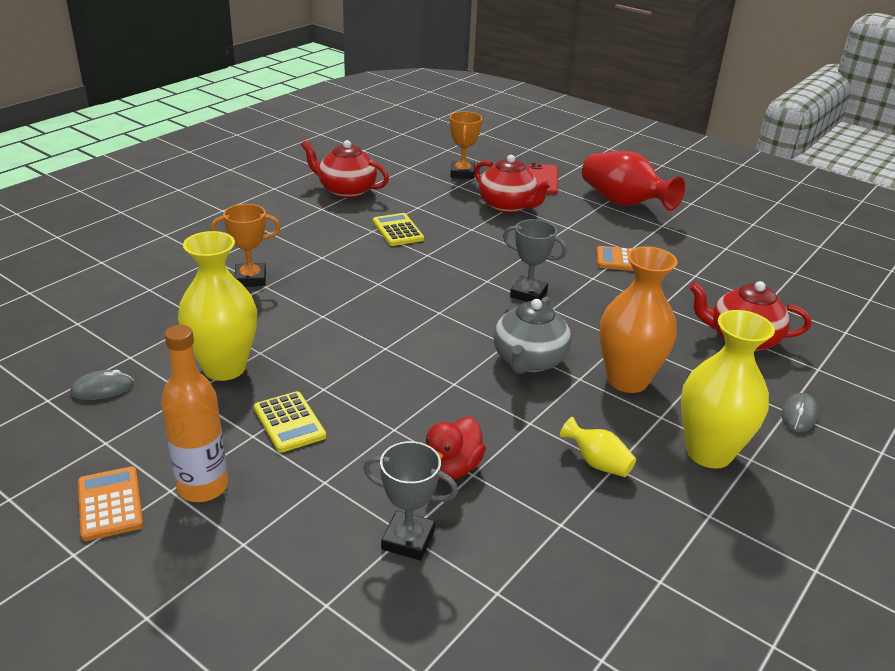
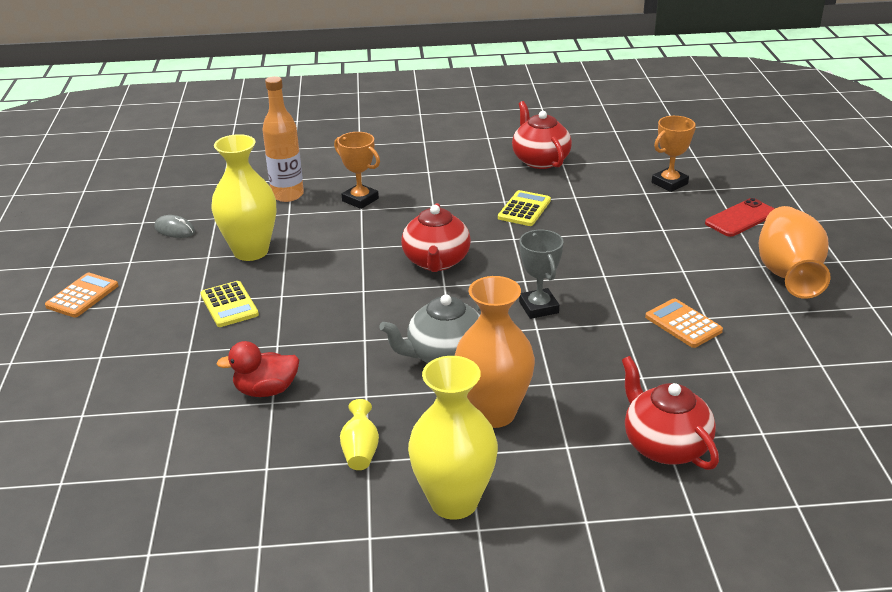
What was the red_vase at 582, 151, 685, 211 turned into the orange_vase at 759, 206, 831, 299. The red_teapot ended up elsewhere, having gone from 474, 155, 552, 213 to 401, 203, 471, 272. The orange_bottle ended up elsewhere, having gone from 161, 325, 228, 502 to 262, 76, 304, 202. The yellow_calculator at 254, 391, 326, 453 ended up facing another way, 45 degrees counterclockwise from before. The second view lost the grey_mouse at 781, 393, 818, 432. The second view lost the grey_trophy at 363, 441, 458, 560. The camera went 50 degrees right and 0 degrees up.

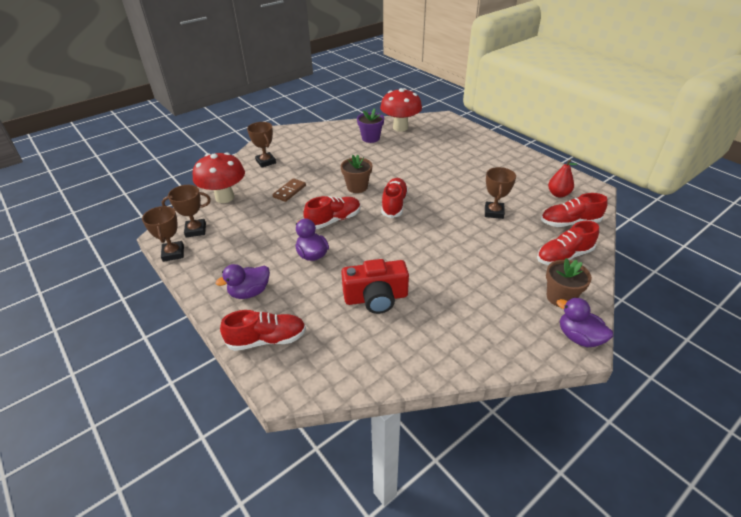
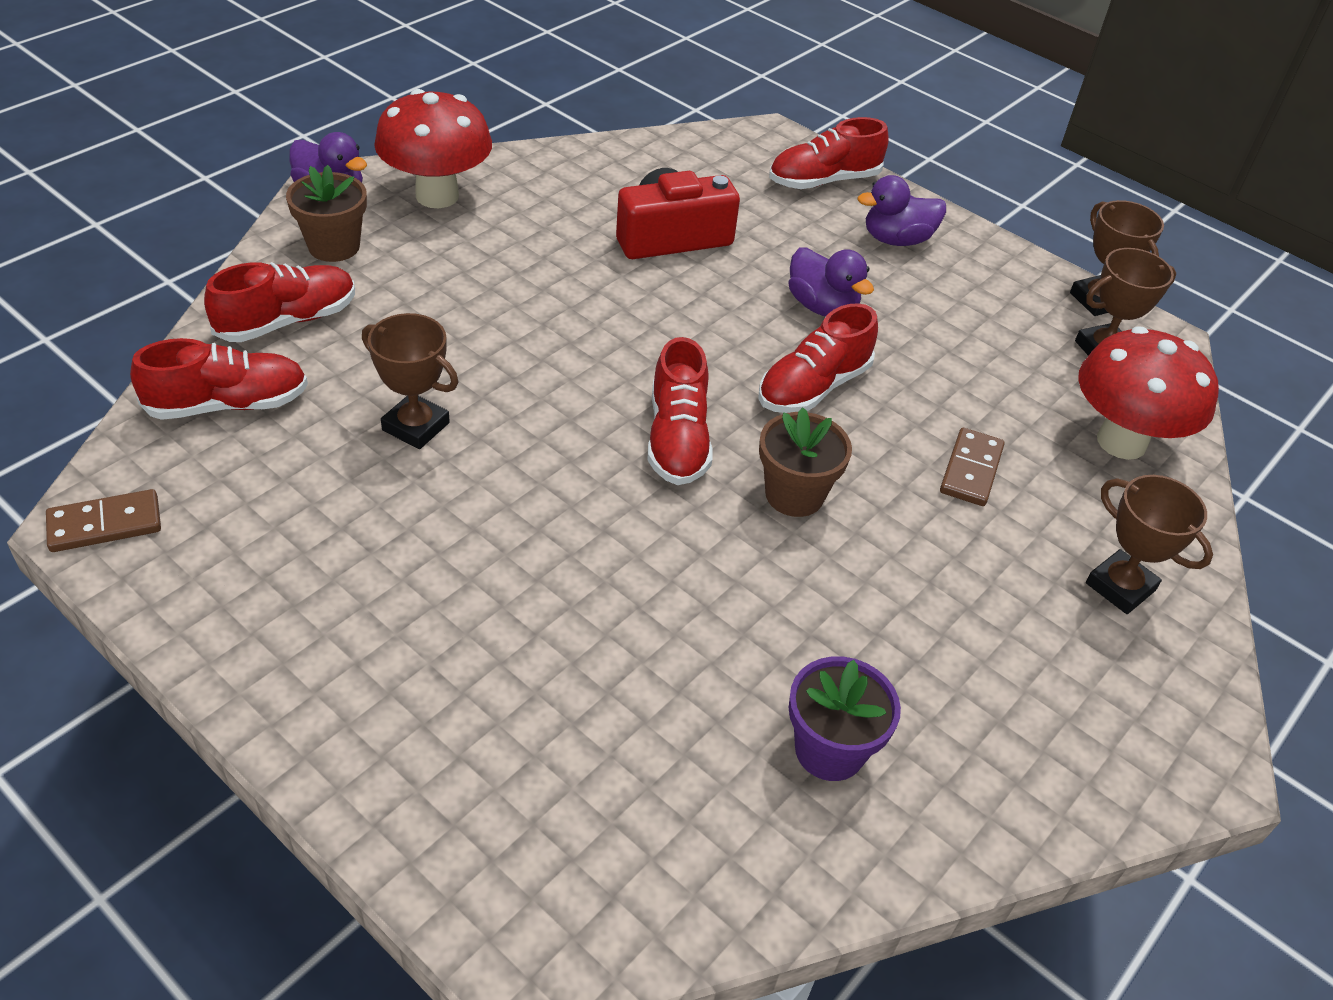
The red_mushroom ended up elsewhere, having gone from 380, 88, 422, 132 to 374, 89, 492, 208. The second view lost the red_pear at 548, 159, 577, 197. The brown_trophy at 485, 167, 516, 219 ended up facing another way, 60 degrees counterclockwise from before. The purple_duck at 216, 264, 270, 299 ended up facing another way, 150 degrees counterclockwise from before. The second view gained the brown_domino at 46, 489, 161, 552. The camera went 165 degrees right and 5 degrees up.

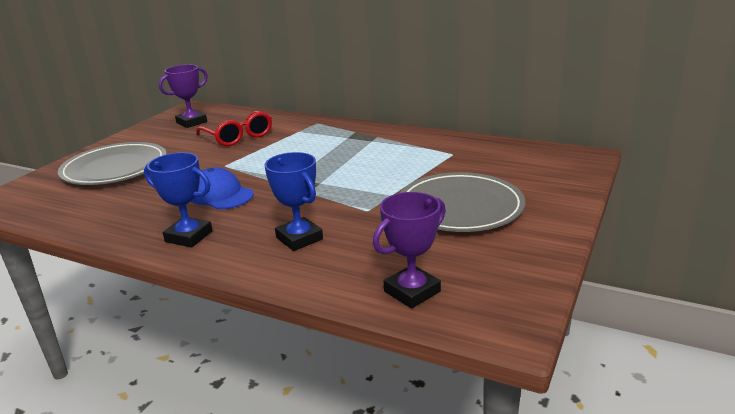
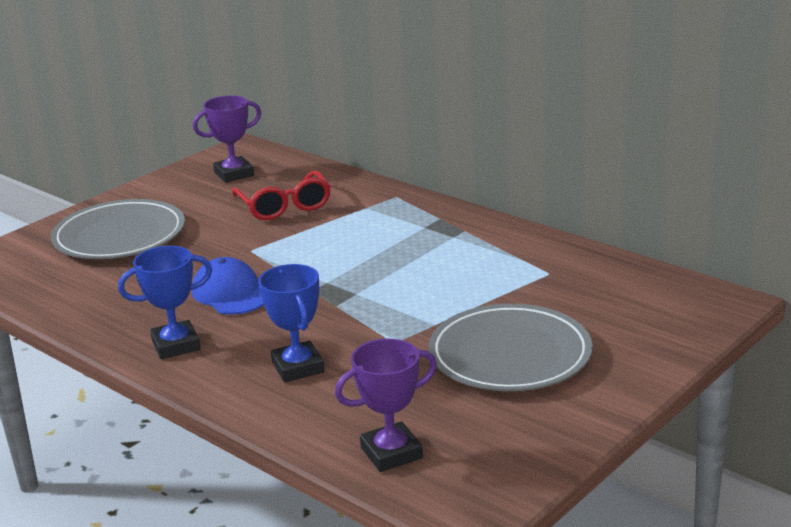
The blue_trophy at 144, 152, 213, 247 ended up facing another way, 60 degrees counterclockwise from before. The camera went 15 degrees right and 0 degrees up.

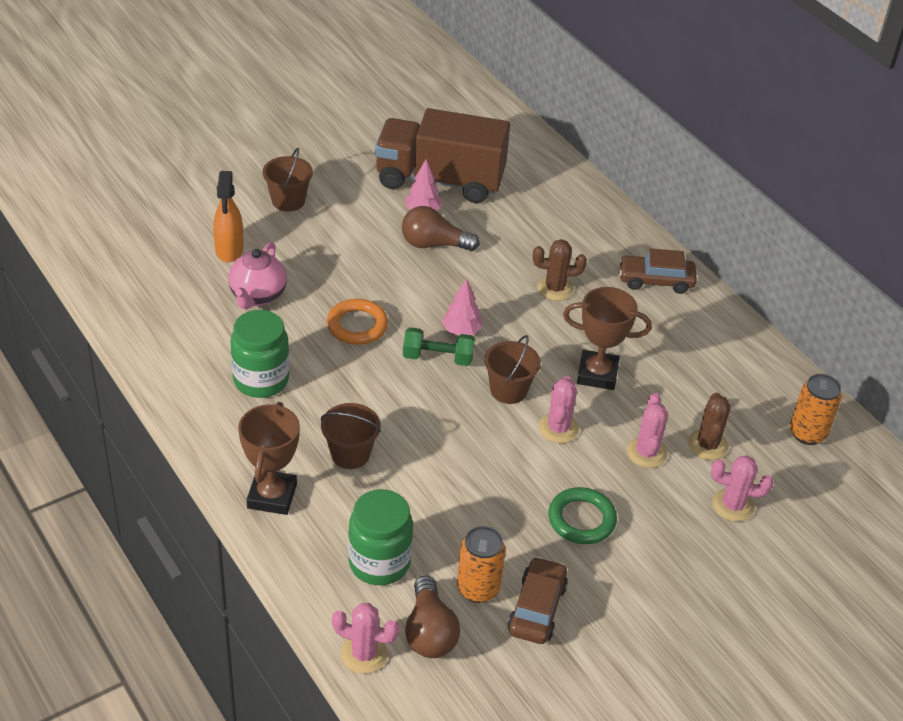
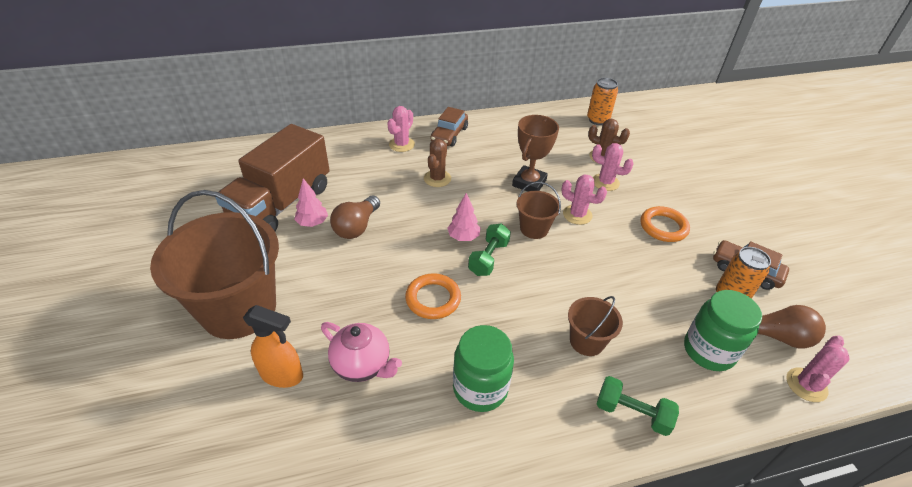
The size of the brown_bucket at 263, 148, 313, 212 changed by a factor of 2.16. Where the brown_trophy stood at 238, 402, 300, 515, the green_dumbbell came to stand at 597, 376, 679, 436. The pink_cactus ended up elsewhere, having gone from 711, 455, 774, 522 to 387, 106, 415, 152. What was the green_ring at 548, 487, 617, 544 turned into the orange_ring at 641, 206, 690, 242. The camera went 70 degrees left and 0 degrees up.

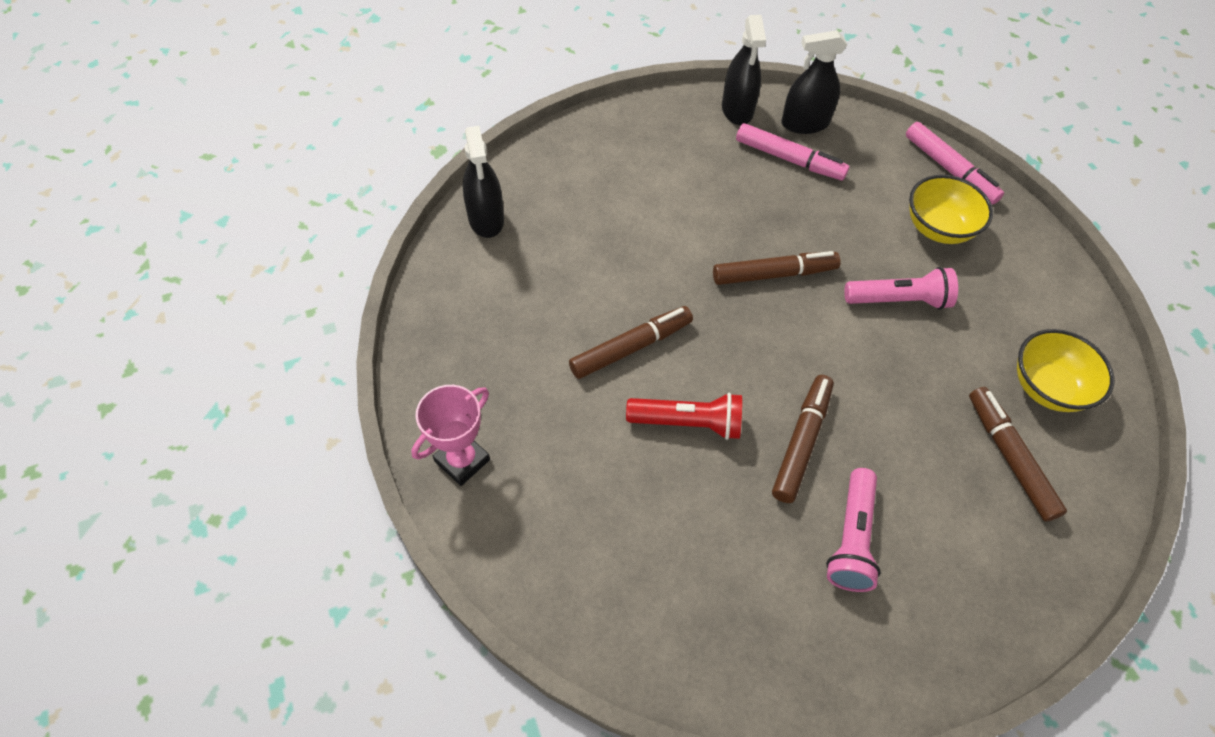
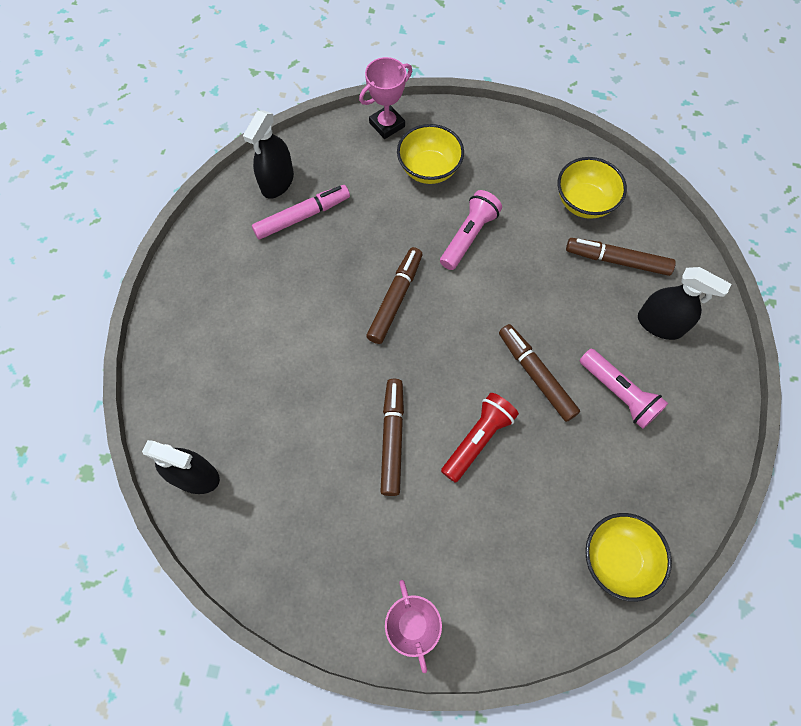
The black_spray_bottle ended up elsewhere, having gone from 722, 15, 766, 125 to 638, 267, 731, 340. Where the pink_marker stood at 906, 122, 1004, 205, the pink_trophy came to stand at 359, 57, 412, 139. The second view gained the yellow_bowl at 585, 513, 672, 602. The camera went 55 degrees left and 10 degrees up.

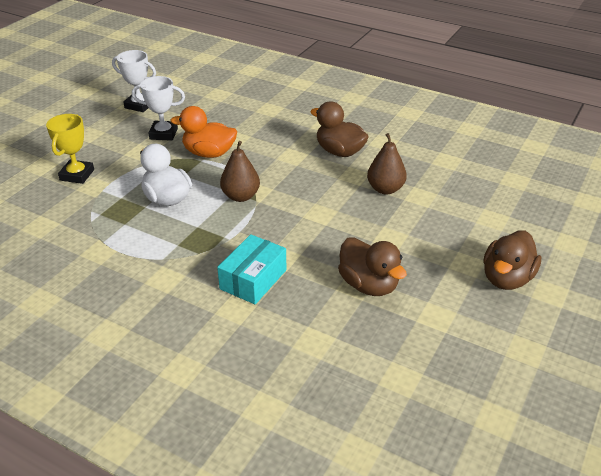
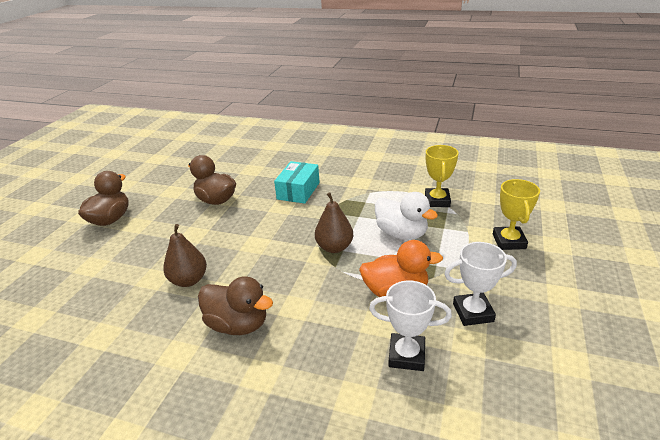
The white_trophy ended up elsewhere, having gone from 112, 50, 156, 112 to 369, 281, 452, 371. The second view gained the yellow_trophy at 425, 145, 459, 207. The camera went 170 degrees right and 5 degrees down.

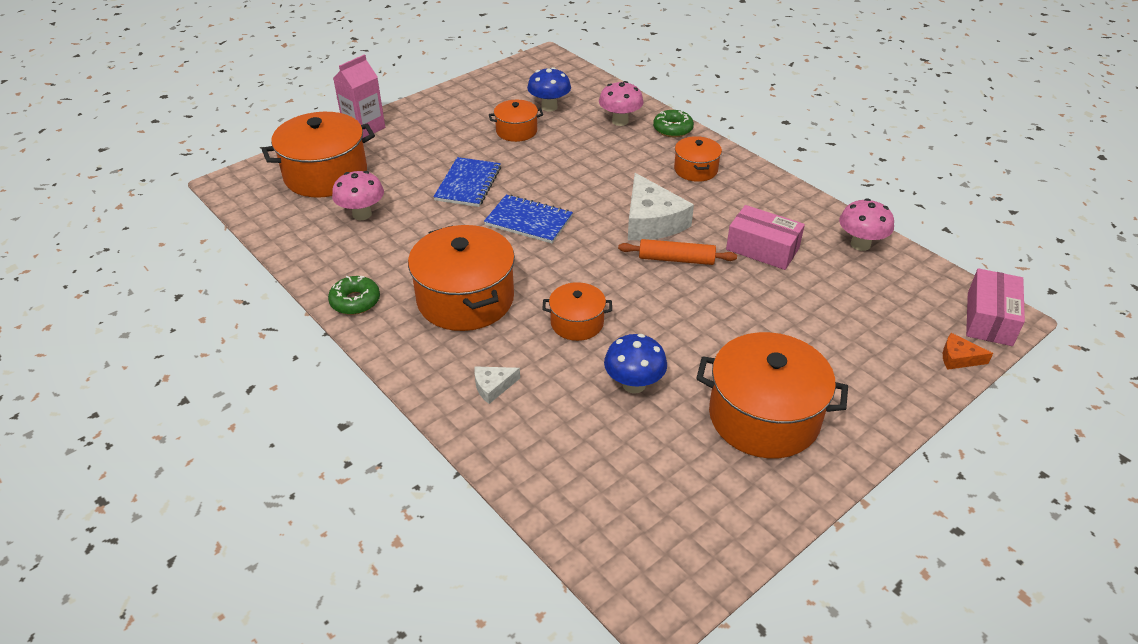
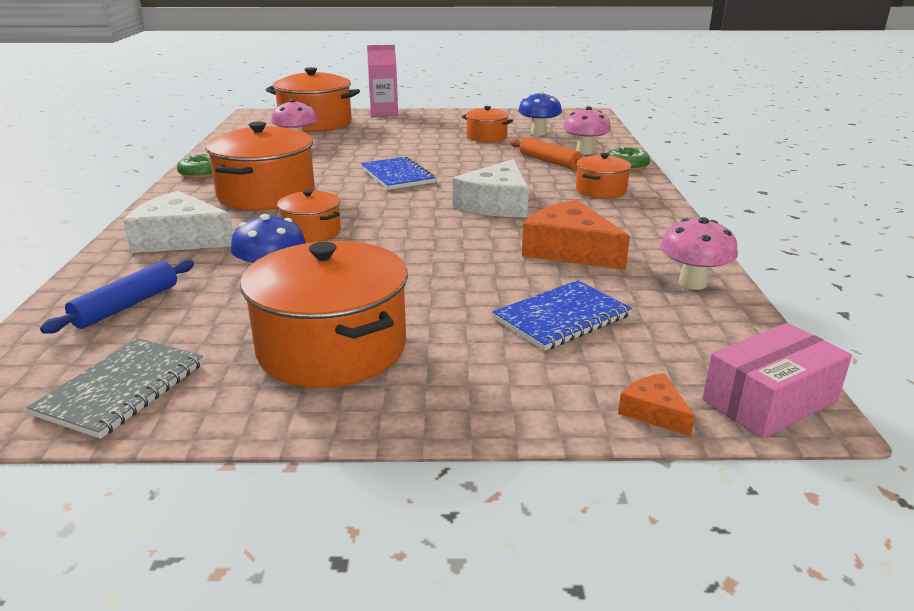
The blue_notebook ended up elsewhere, having gone from 433, 157, 501, 207 to 493, 280, 632, 351. Where the pink_box stood at 726, 205, 805, 270, the orange_cheese came to stand at 522, 200, 630, 270. The orange_rolling_pin ended up elsewhere, having gone from 618, 239, 737, 265 to 510, 138, 582, 170. The size of the white_cheese at 474, 366, 520, 404 changed by a factor of 2.09. The second view gained the blue_rolling_pin at 40, 259, 194, 334. The second view gained the grey_notebook at 27, 338, 203, 439. The camera went 40 degrees right and 15 degrees down.

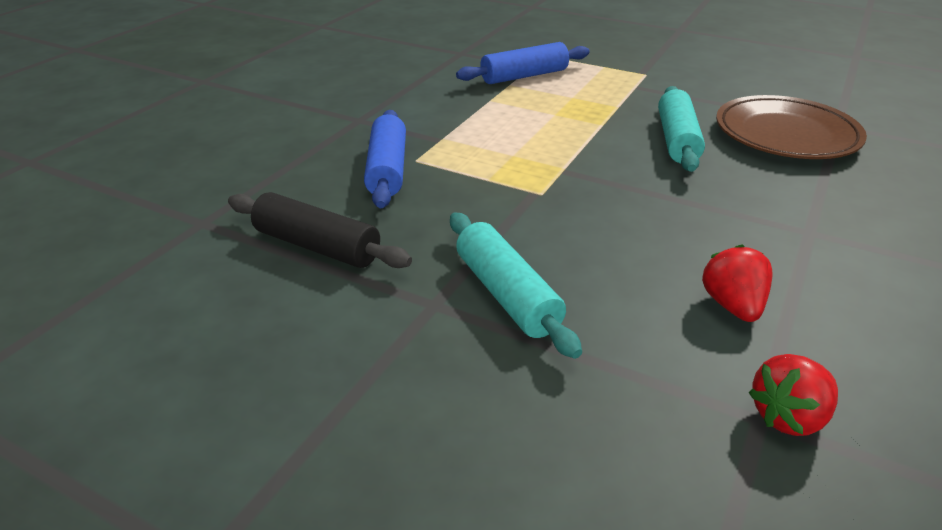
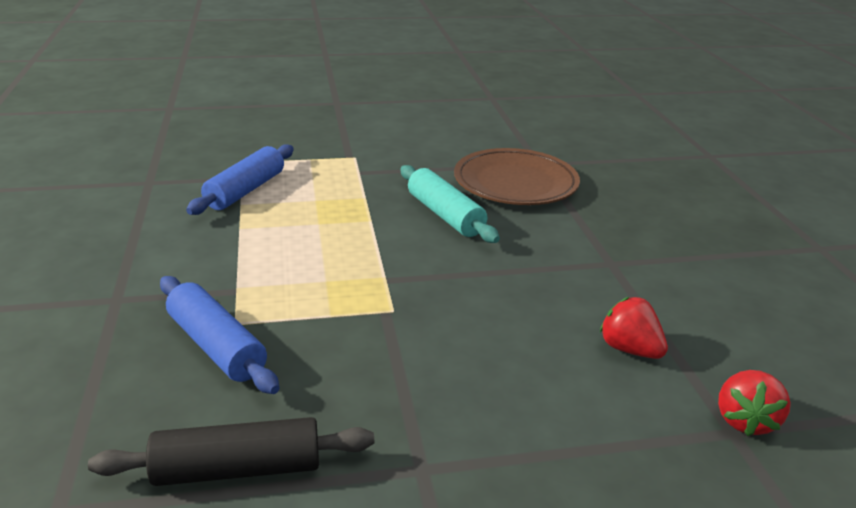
The second view lost the turquoise_rolling_pin at 450, 213, 582, 359. The camera went 40 degrees left and 5 degrees down.

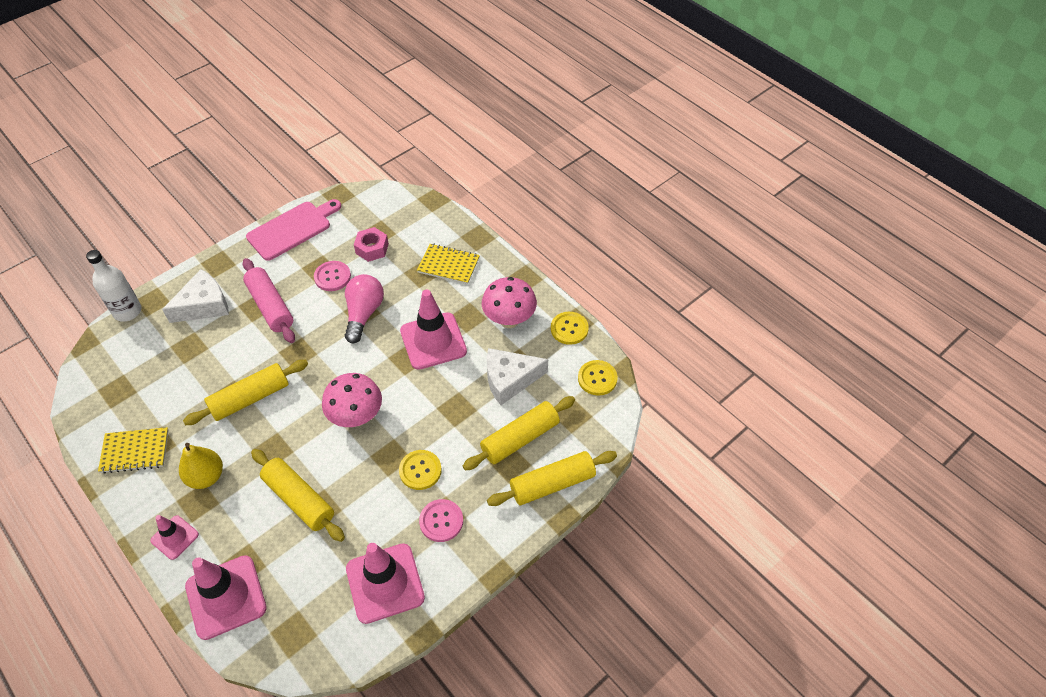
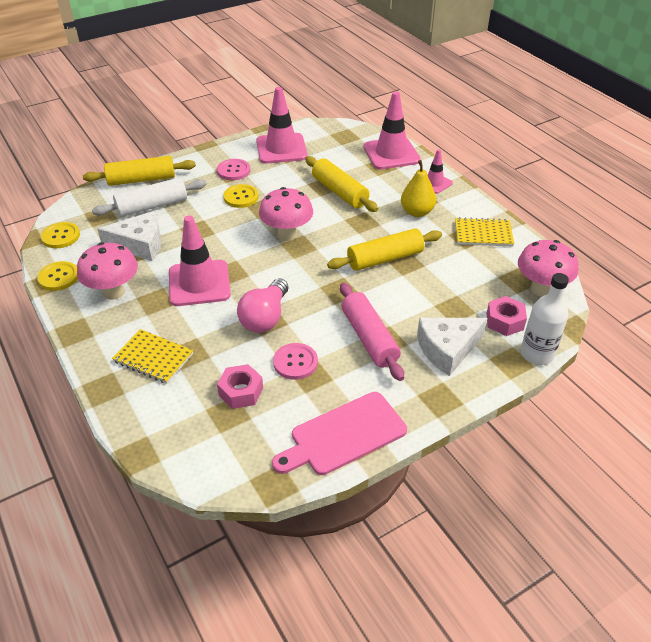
What was the yellow_rolling_pin at 463, 396, 575, 470 turned into the white_rolling_pin at 92, 178, 206, 217. The second view gained the pink_mushroom at 518, 240, 578, 296. The second view gained the pink_nut at 486, 296, 527, 336. The camera went 170 degrees left and 10 degrees down.

